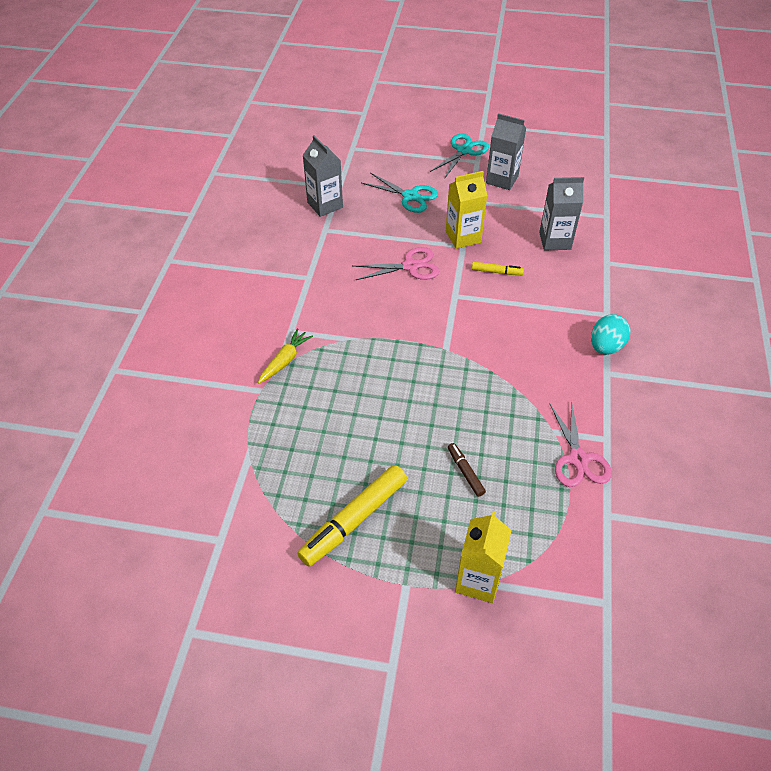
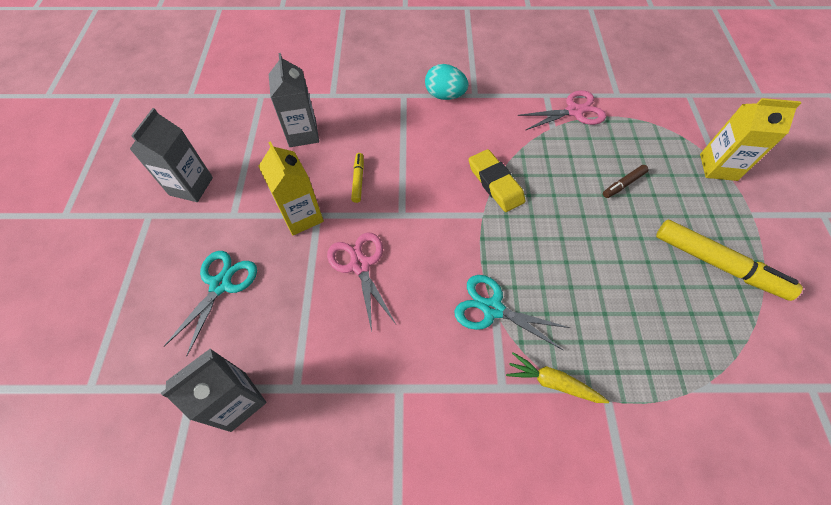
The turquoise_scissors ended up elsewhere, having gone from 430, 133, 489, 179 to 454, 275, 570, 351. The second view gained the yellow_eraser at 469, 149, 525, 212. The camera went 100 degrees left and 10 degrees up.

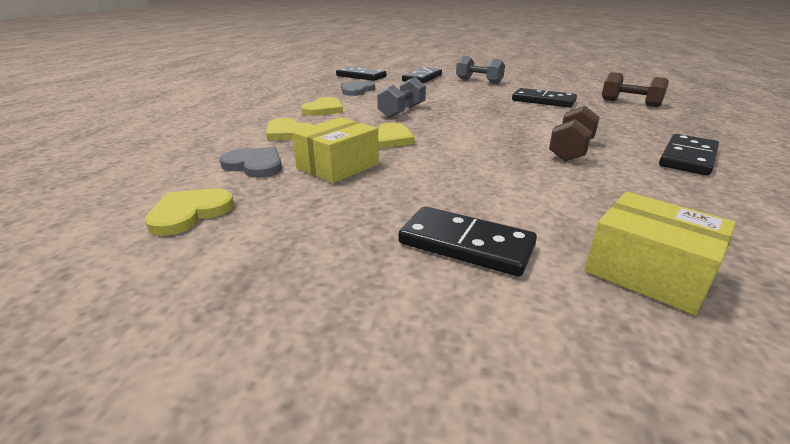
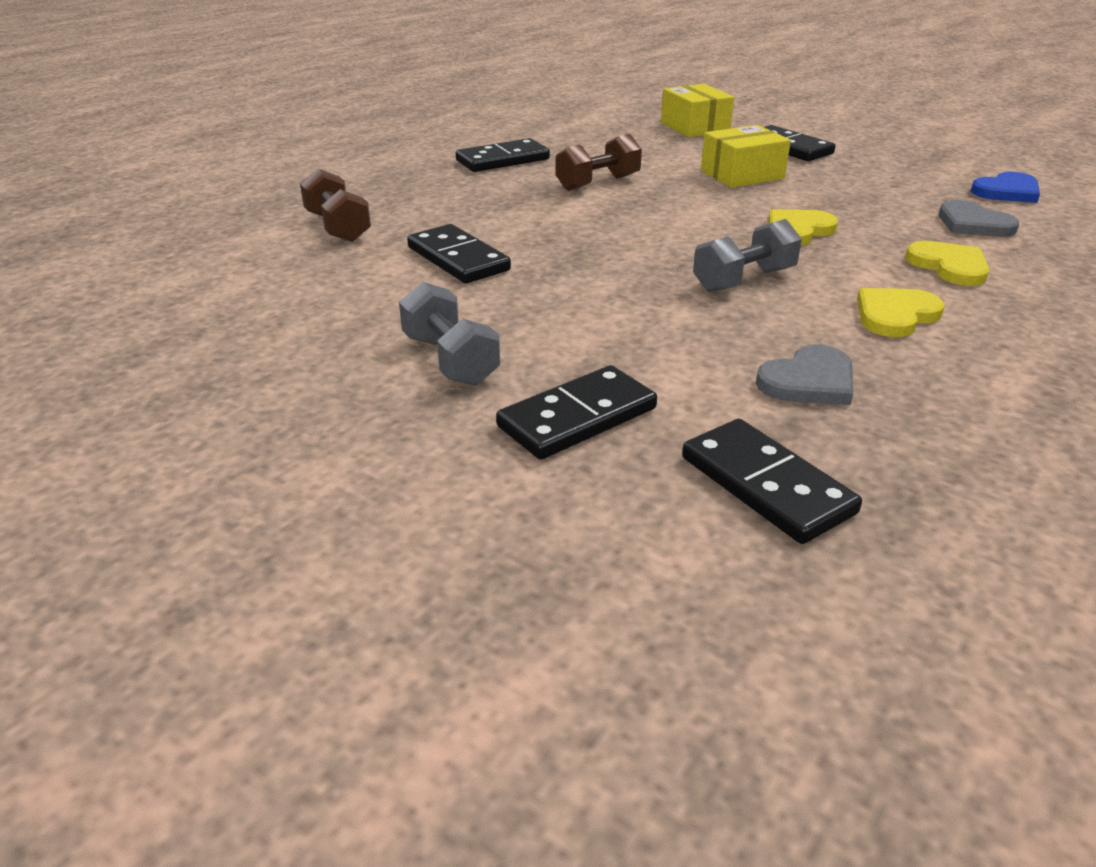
The yellow_box ended up elsewhere, having gone from 292, 117, 379, 183 to 701, 125, 791, 188. What was the yellow_heart at 145, 188, 234, 236 turned into the blue_heart at 971, 172, 1040, 203. The camera went 155 degrees left and 5 degrees up.

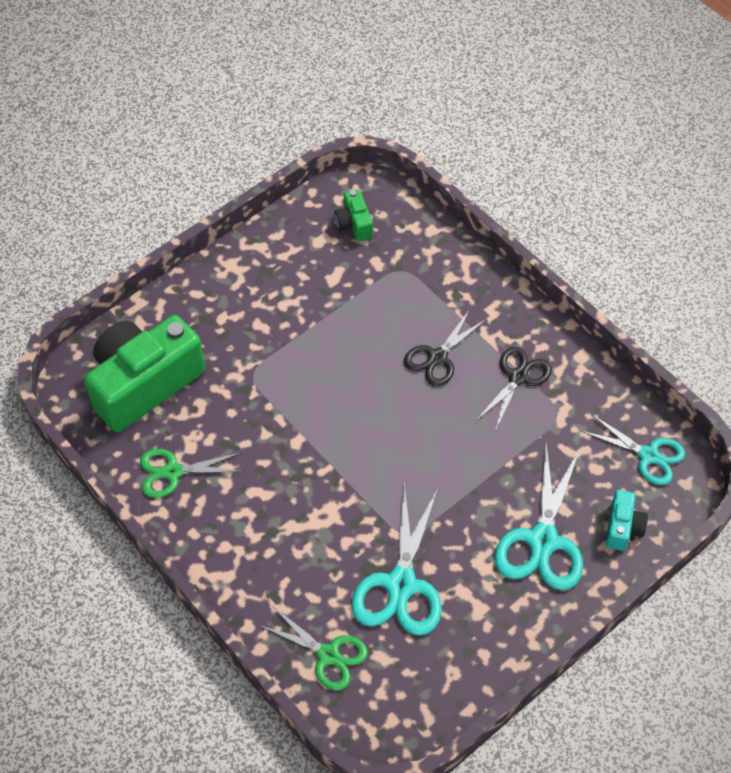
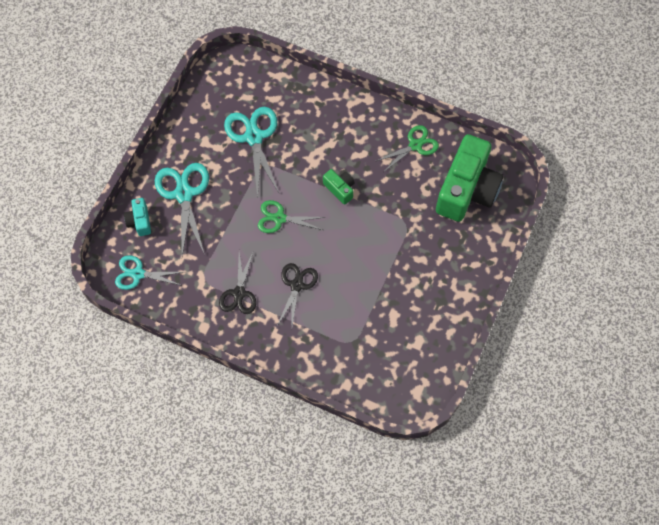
The green_camera ended up elsewhere, having gone from 334, 189, 373, 241 to 323, 169, 355, 205. The green_scissors ended up elsewhere, having gone from 259, 606, 368, 691 to 258, 200, 325, 233. The camera went 155 degrees right and 10 degrees up.

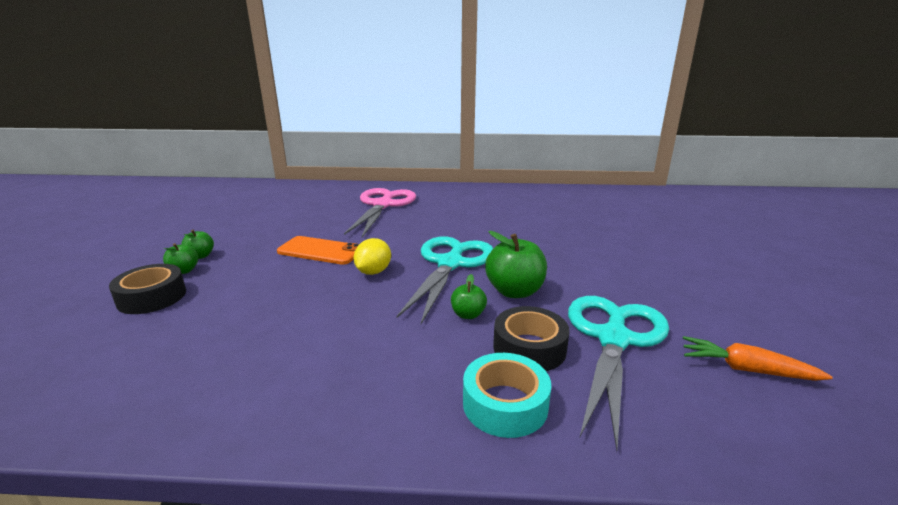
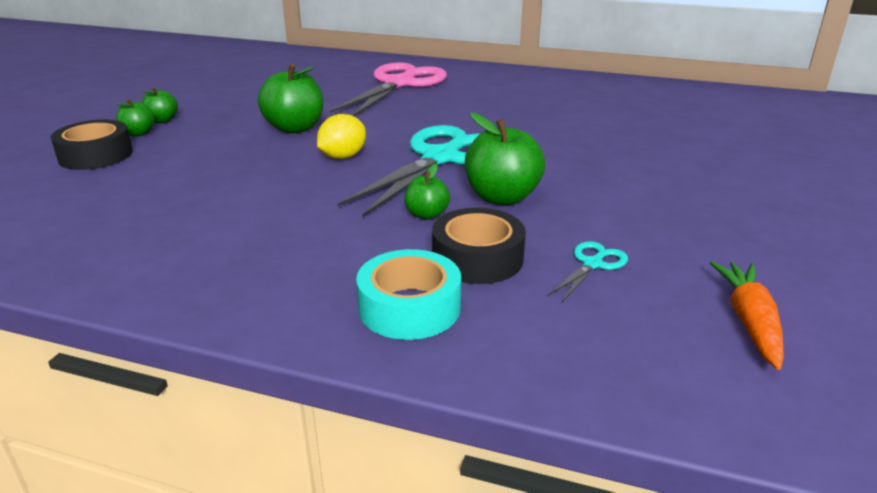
Where the orange_phone stood at 277, 236, 359, 265, the green_apple came to stand at 258, 63, 323, 134. The size of the turquoise_scissors at 568, 296, 669, 450 changed by a factor of 0.41. The orange_carrot at 683, 336, 833, 381 ended up facing another way, 60 degrees clockwise from before. The camera went 15 degrees right and 5 degrees up.

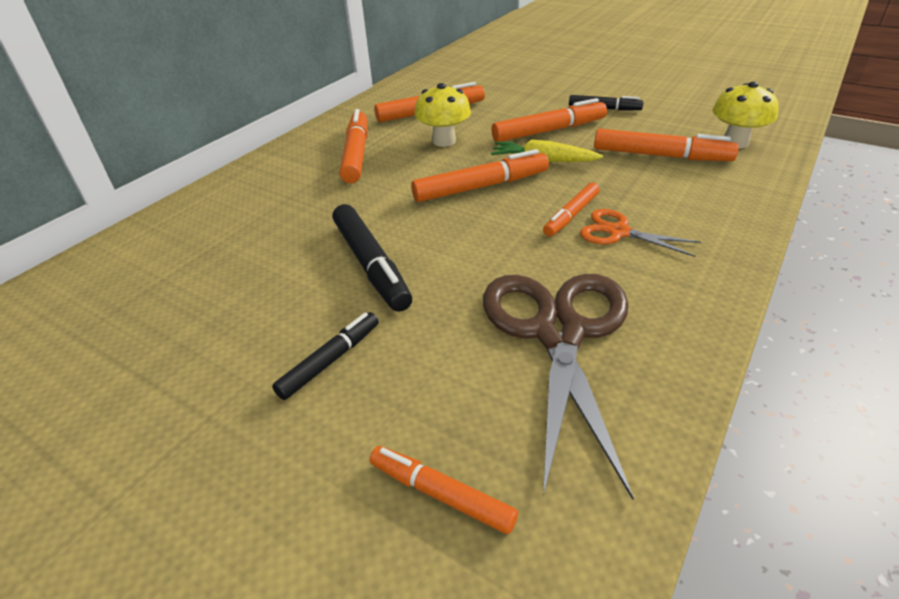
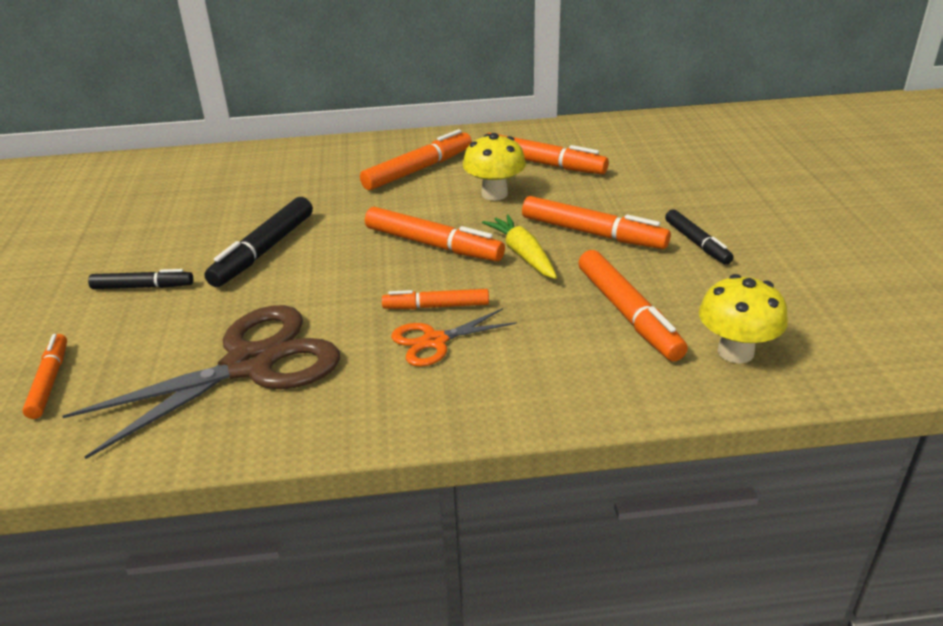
The orange_scissors at 580, 209, 701, 257 ended up facing another way, 105 degrees counterclockwise from before. The camera went 50 degrees right and 5 degrees down.

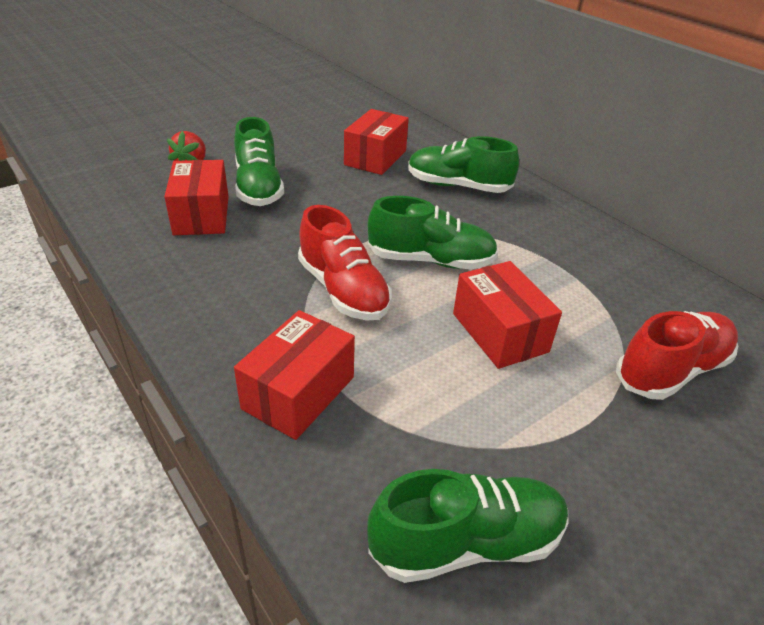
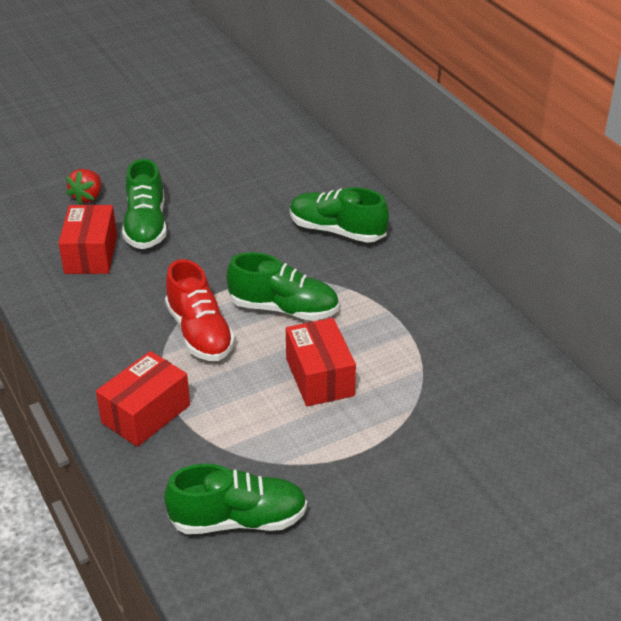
The second view lost the red_box at 344, 109, 409, 175. The second view lost the red_shoe at 616, 311, 738, 400. The camera went 10 degrees right and 0 degrees up.

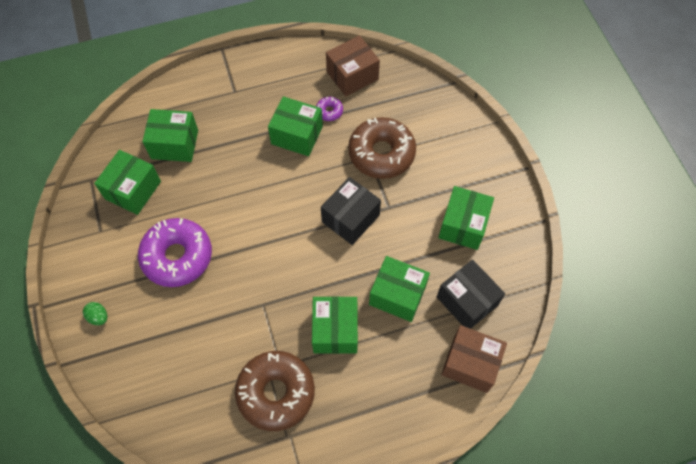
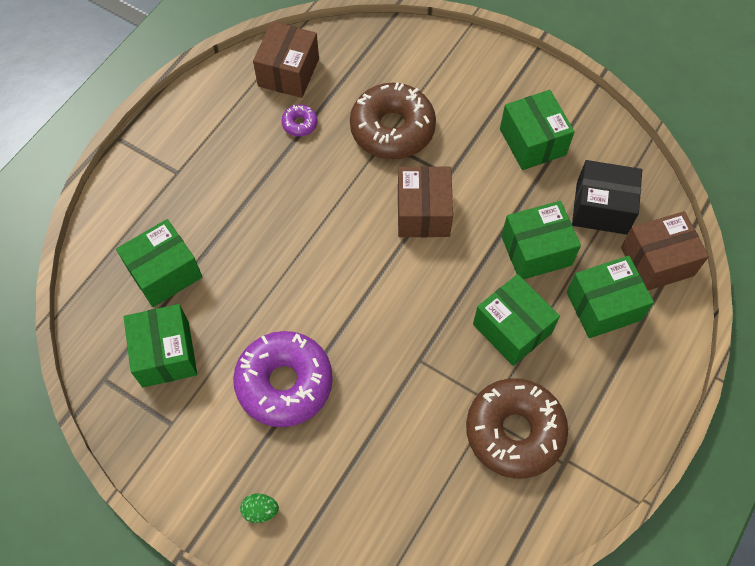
The green_box ended up elsewhere, having gone from 268, 96, 323, 156 to 567, 256, 654, 338. What was the black_box at 321, 177, 381, 245 turned into the brown_box at 398, 166, 453, 237. The camera went 40 degrees left and 0 degrees up.

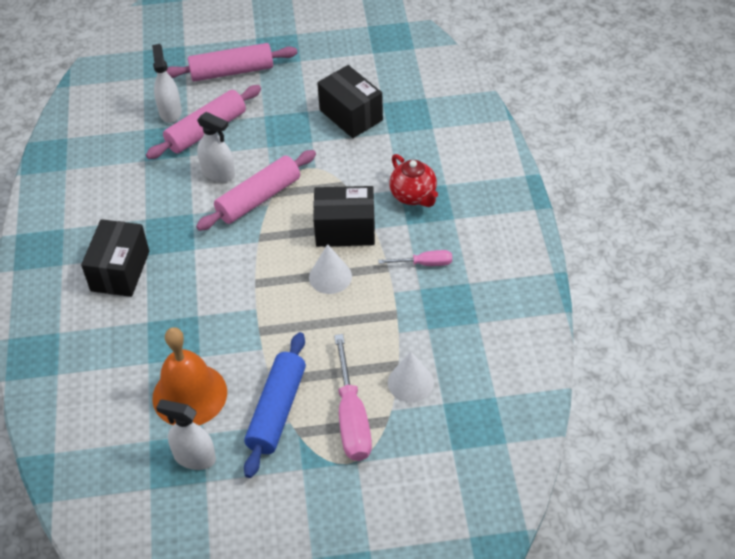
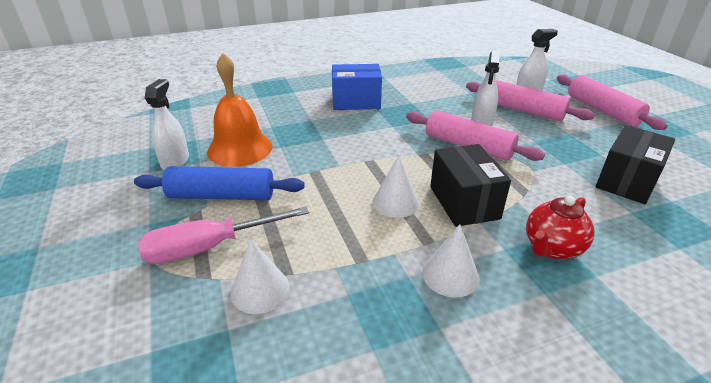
What was the black_box at 81, 219, 149, 297 turned into the blue_box at 332, 64, 382, 110. Where the pink_screwdriver stood at 379, 250, 452, 266, the white_cone came to stand at 422, 225, 480, 297. The camera went 75 degrees right and 15 degrees down.

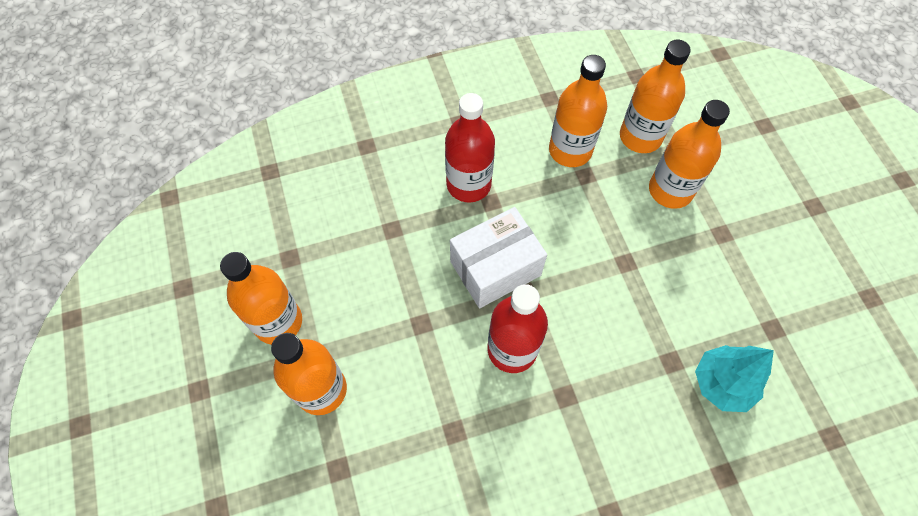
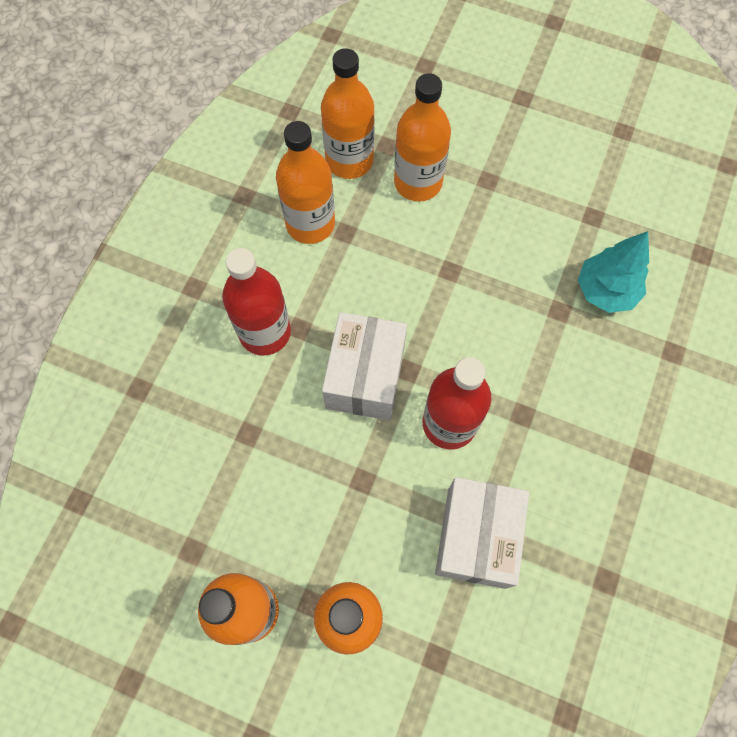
The second view gained the white_box at 435, 477, 529, 589. The camera went 50 degrees left and 5 degrees up.

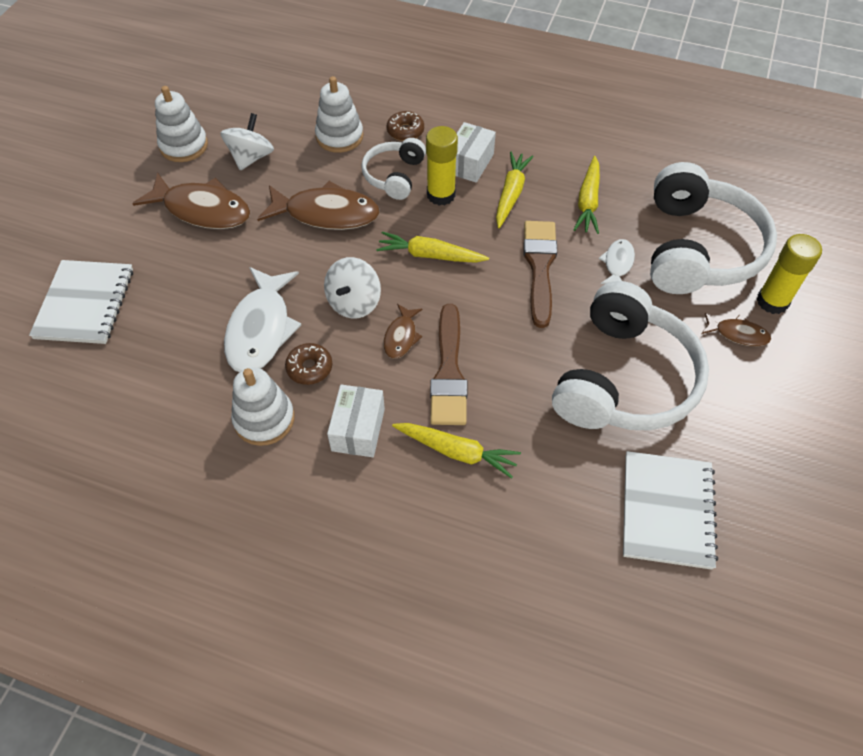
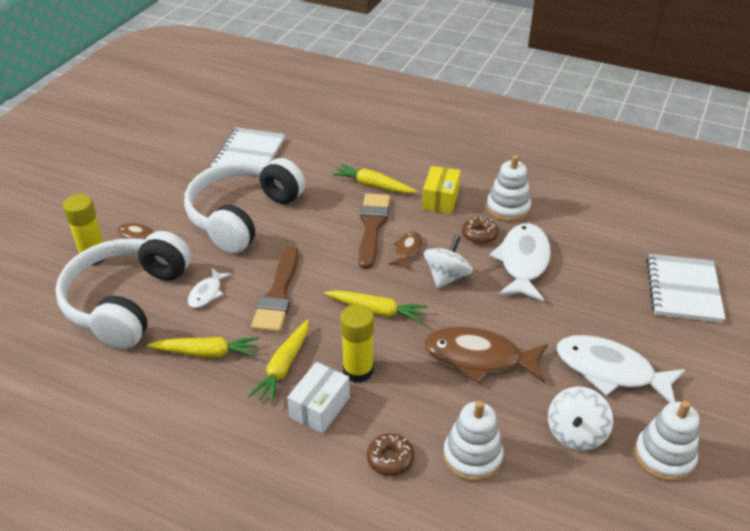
The second view lost the white_headphones at 361, 138, 426, 200. The yellow_carrot at 573, 156, 600, 234 ended up facing another way, 75 degrees clockwise from before. What was the brown_fish at 132, 173, 250, 229 turned into the white_fish at 557, 335, 686, 403. What was the white_box at 327, 384, 385, 457 turned into the yellow_box at 422, 166, 461, 214. The camera went 175 degrees left and 15 degrees down.

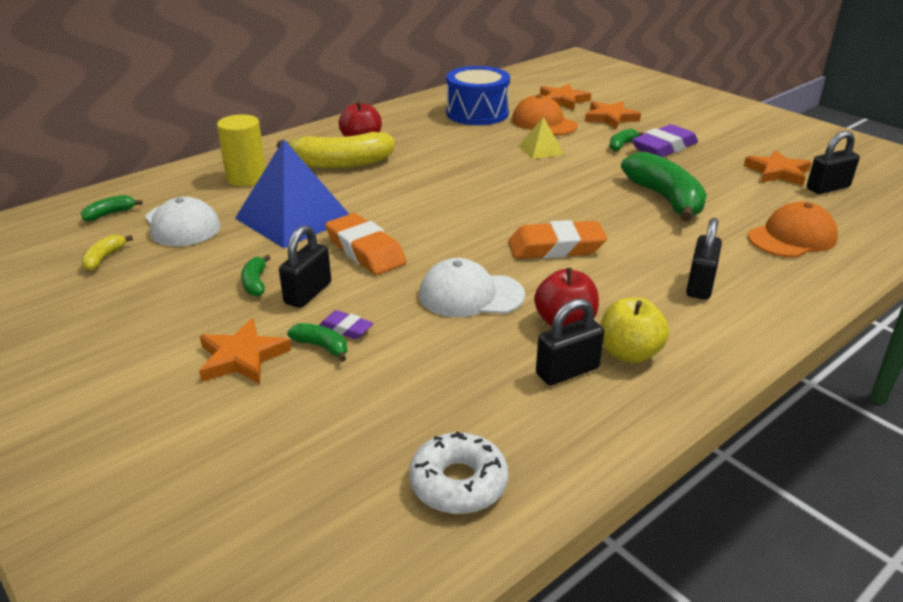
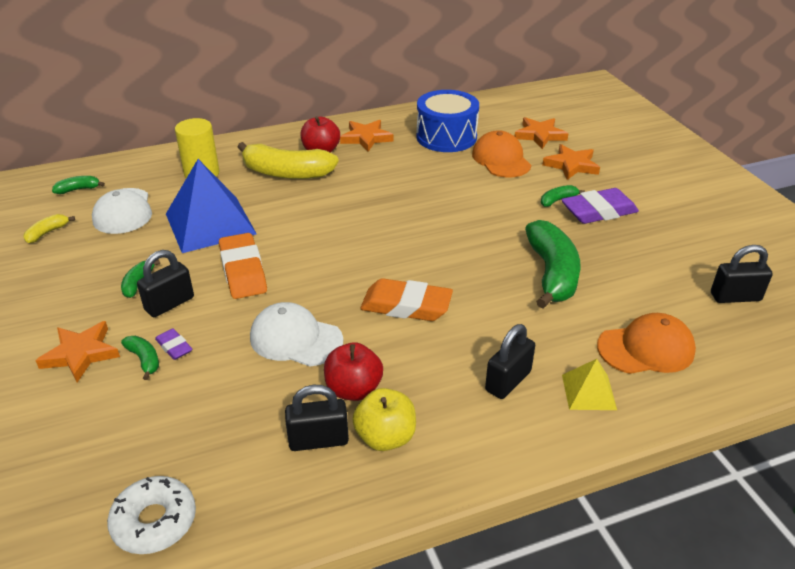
The yellow_pyramid ended up elsewhere, having gone from 519, 117, 564, 159 to 562, 359, 617, 410. The orange_star ended up elsewhere, having gone from 744, 150, 812, 186 to 340, 120, 393, 152. The camera went 20 degrees right and 5 degrees up.

